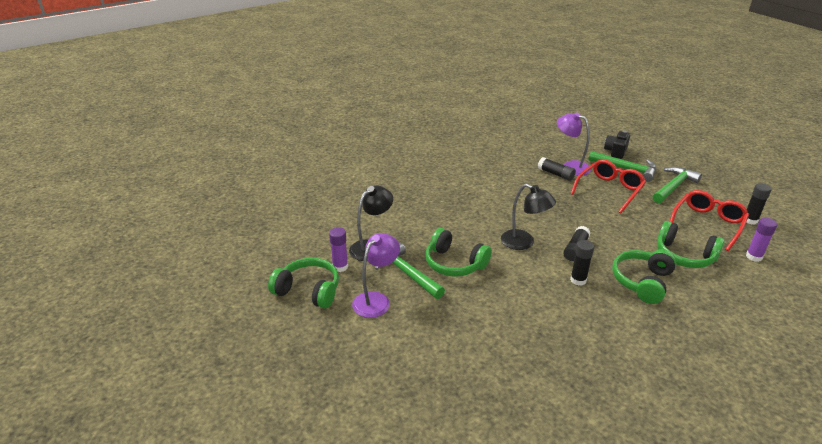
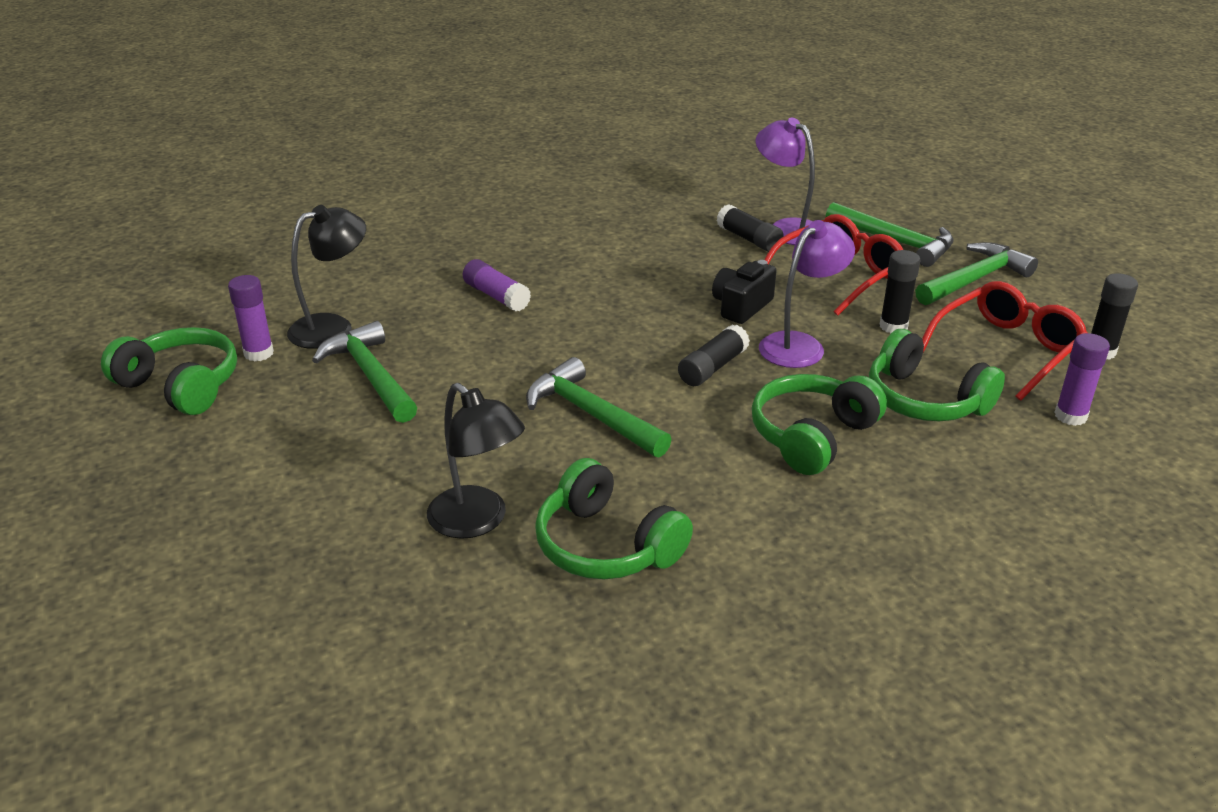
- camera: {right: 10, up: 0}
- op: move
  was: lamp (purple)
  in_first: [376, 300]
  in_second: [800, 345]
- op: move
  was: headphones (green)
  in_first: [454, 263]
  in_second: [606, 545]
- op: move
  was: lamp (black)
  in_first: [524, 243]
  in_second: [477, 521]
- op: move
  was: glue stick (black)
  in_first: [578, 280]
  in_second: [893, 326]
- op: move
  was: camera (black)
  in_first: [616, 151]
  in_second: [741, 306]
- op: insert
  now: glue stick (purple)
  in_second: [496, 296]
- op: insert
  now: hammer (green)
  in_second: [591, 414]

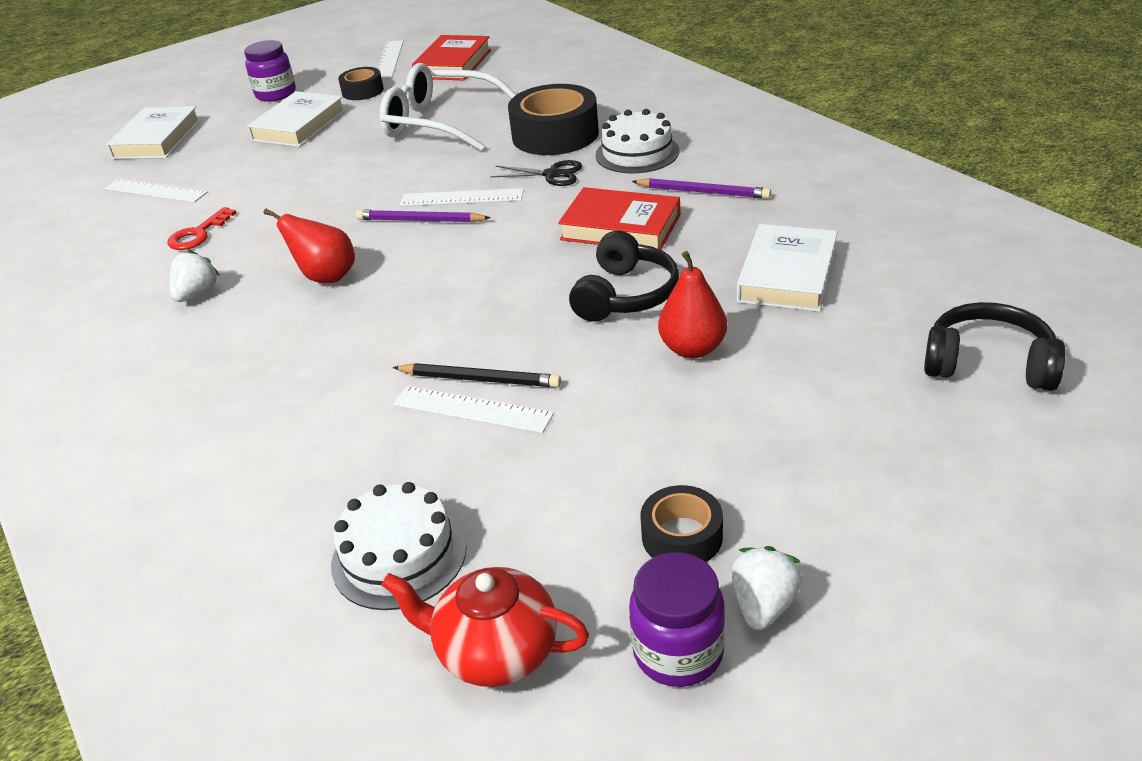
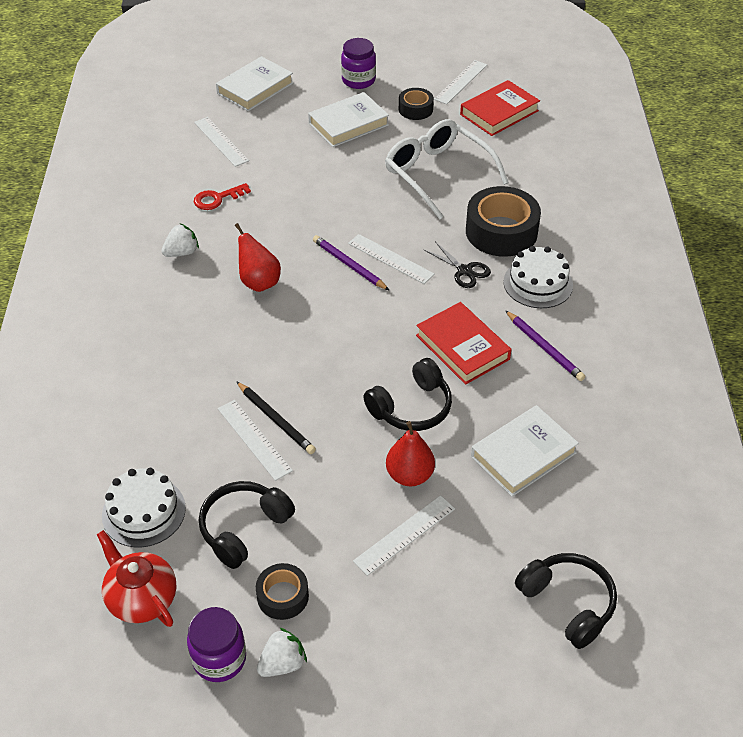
- camera: {right: 30, up: 10}
- op: insert
  now: headphones (black)
  in_second: [244, 528]
- op: insert
  now: ruler (white)
  in_second: [405, 535]

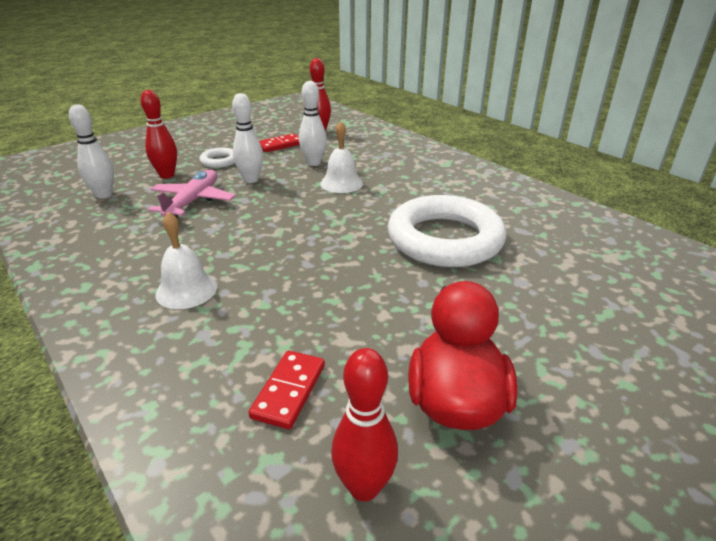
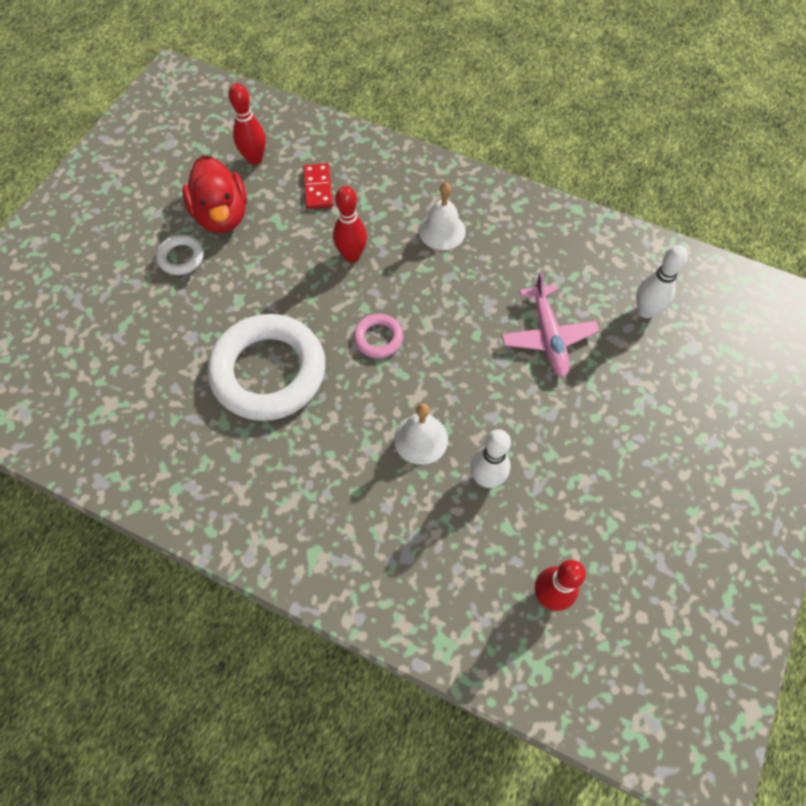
- camera: {right: 155, up: 30}
- op: move
  was: bowling pin (red)
  in_first: [167, 175]
  in_second: [352, 255]
- op: move
  was: ring (white)
  in_first: [220, 161]
  in_second: [181, 257]
- op: delete
  was: bowling pin (white)
  in_first: [251, 180]
- op: delete
  was: domino (red)
  in_first: [280, 145]
- op: insert
  now: ring (pink)
  in_second: [378, 338]

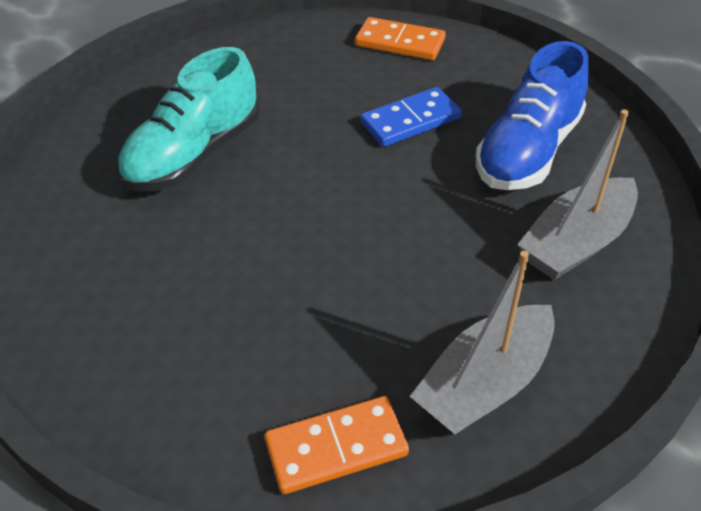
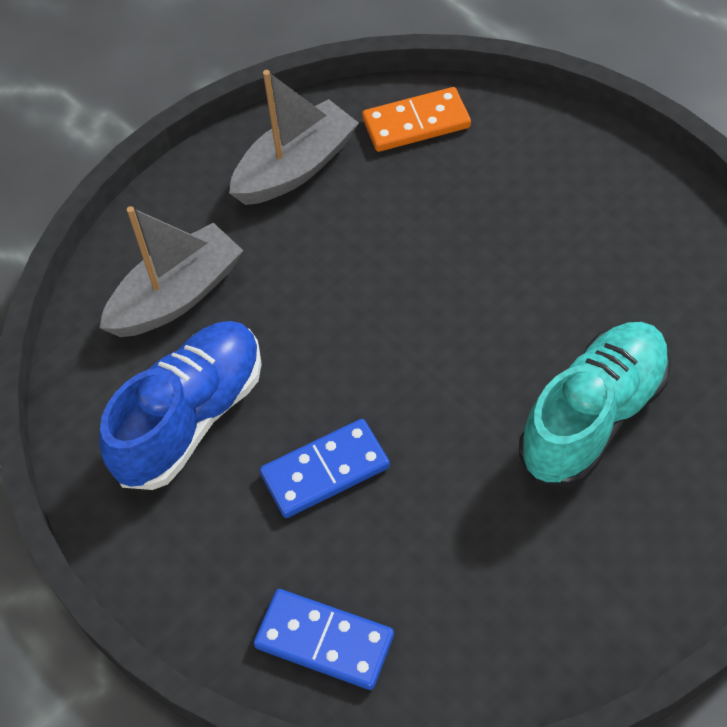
- camera: {right: -175, up: 10}
- op: recolor
  was: domino (orange)
  now: domino (blue)
  in_first: [400, 42]
  in_second: [324, 641]

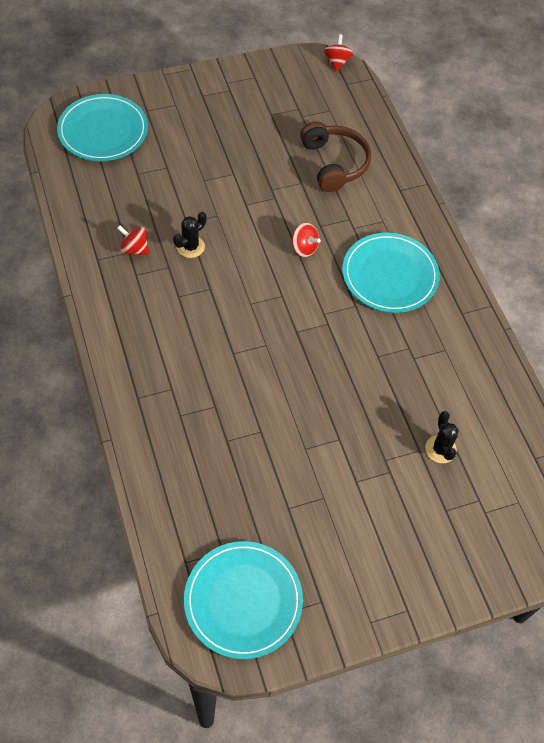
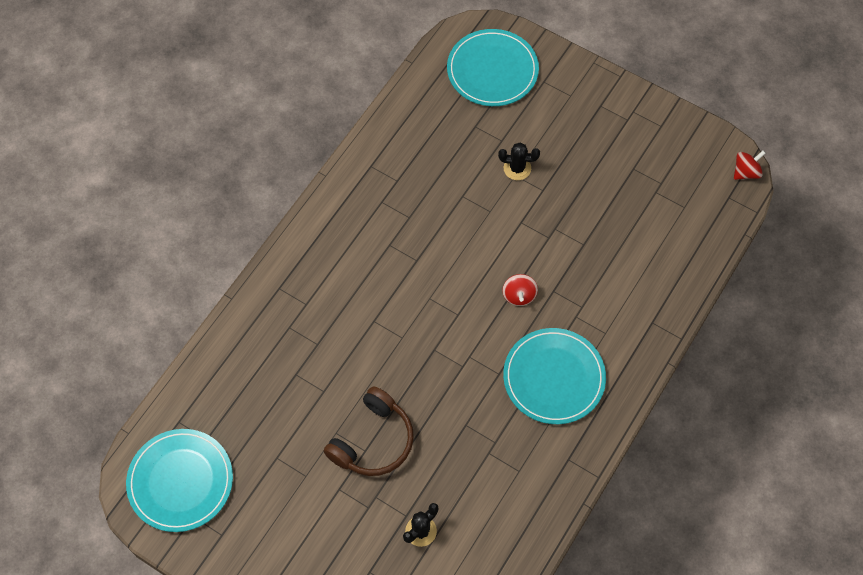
- camera: {right: 55, up: 5}
- op: delete
  was: spinning top (red)
  in_first: [134, 249]
- op: move
  was: cactus (black)
  in_first: [190, 247]
  in_second: [517, 168]
- op: move
  was: headphones (brown)
  in_first: [334, 163]
  in_second: [373, 441]

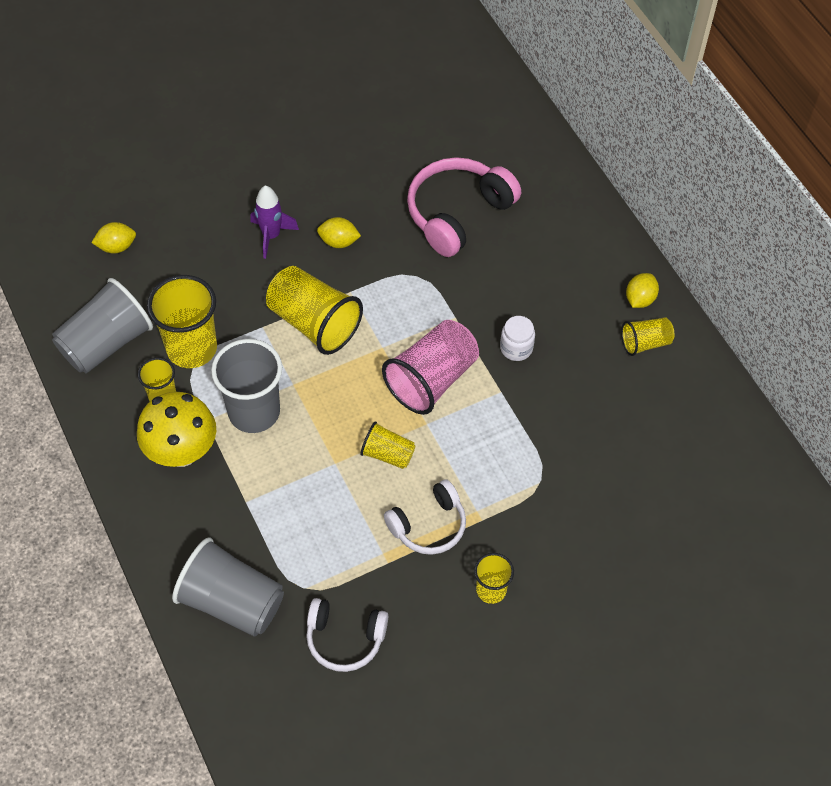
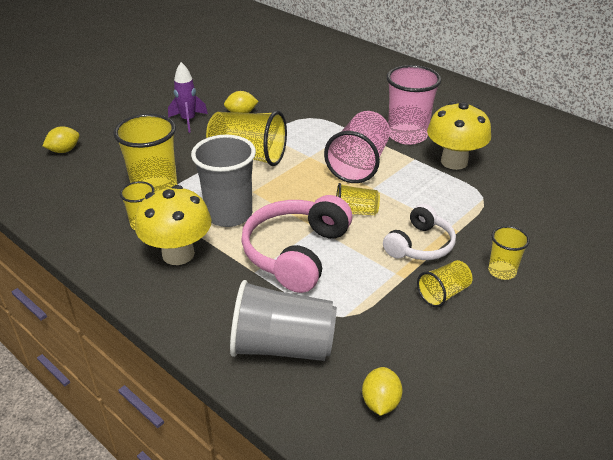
- camera: {right: -20, up: -20}
- op: delete
  was: cup (grey)
  in_first: [106, 343]
- op: delete
  was: headphones (white)
  in_first: [345, 639]
- op: move
  was: headphones (pink)
  in_first: [458, 213]
  in_second: [296, 253]
- op: replace
  was: jar (white)
  now: cup (pink)
  in_first: [516, 348]
  in_second: [407, 135]
- op: move
  was: cup (yellow)
  in_first: [645, 343]
  in_second: [443, 293]
- op: move
  was: lemon (yellow)
  in_first: [640, 299]
  in_second: [380, 402]
- op: insert
  now: mushroom (yellow)
  in_second: [454, 162]

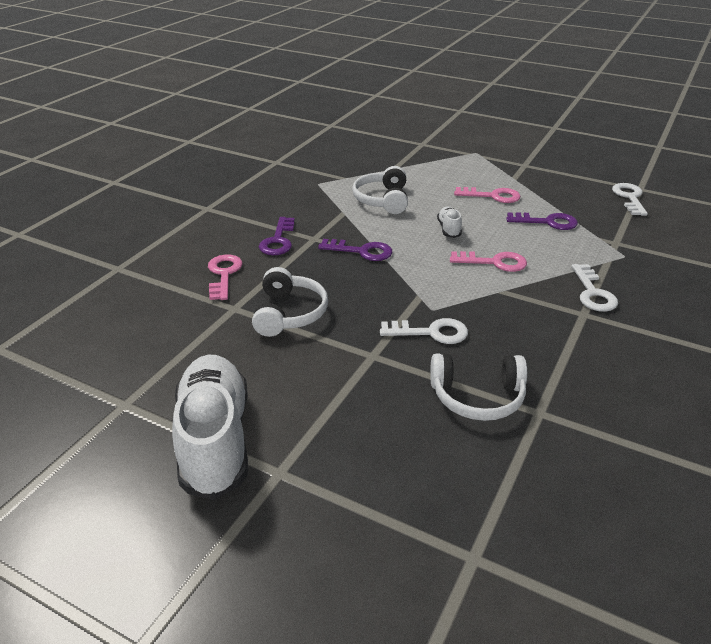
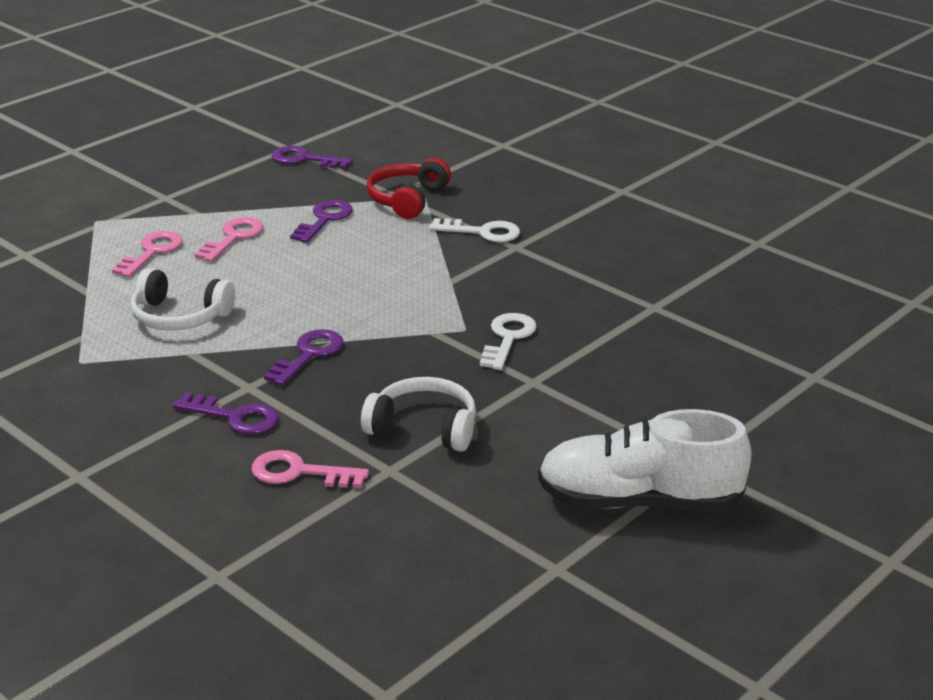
- camera: {right: -75, up: -5}
- op: delete
  was: headphones (white)
  in_first: [477, 397]
- op: delete
  was: shoe (white)
  in_first: [449, 229]
- op: move
  was: key (pink)
  in_first: [494, 262]
  in_second: [152, 252]
- op: recolor
  was: key (white)
  now: key (purple)
  in_first: [629, 197]
  in_second: [304, 159]
- op: insert
  now: headphones (red)
  in_second: [407, 199]

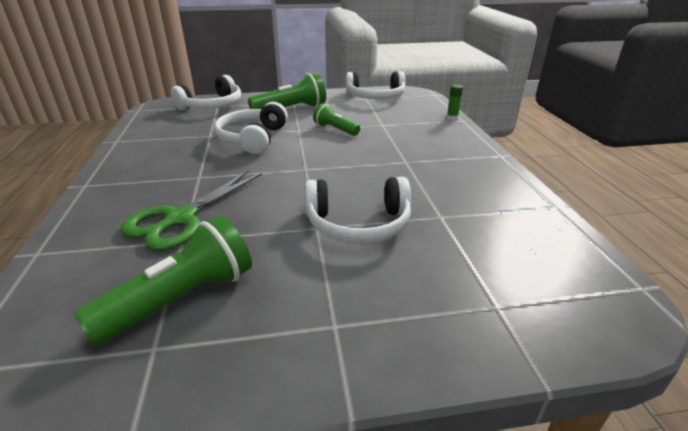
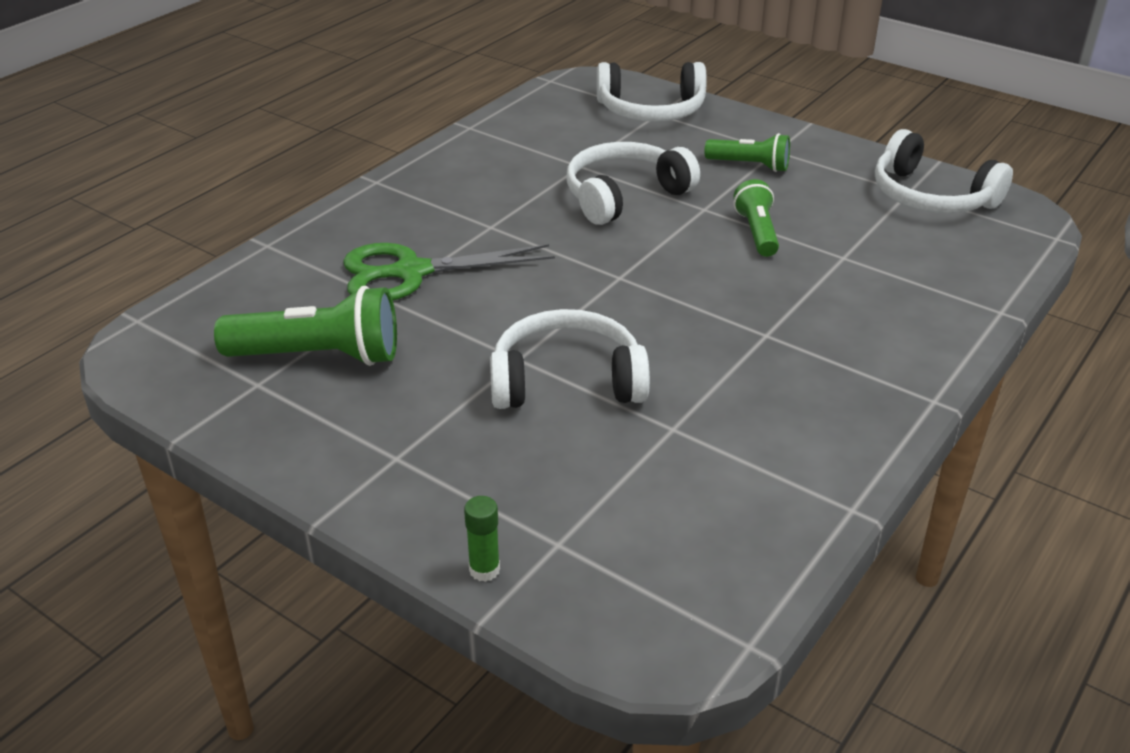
- camera: {right: 45, up: 5}
- op: resize
  was: flashlight (green)
  in_first: [291, 110]
  in_second: [749, 165]
  ratio: 0.6
- op: rotate
  was: headphones (white)
  in_first: [358, 224]
  in_second: [567, 380]
  clockwise: 135
- op: move
  was: glue stick (green)
  in_first: [452, 118]
  in_second: [484, 570]

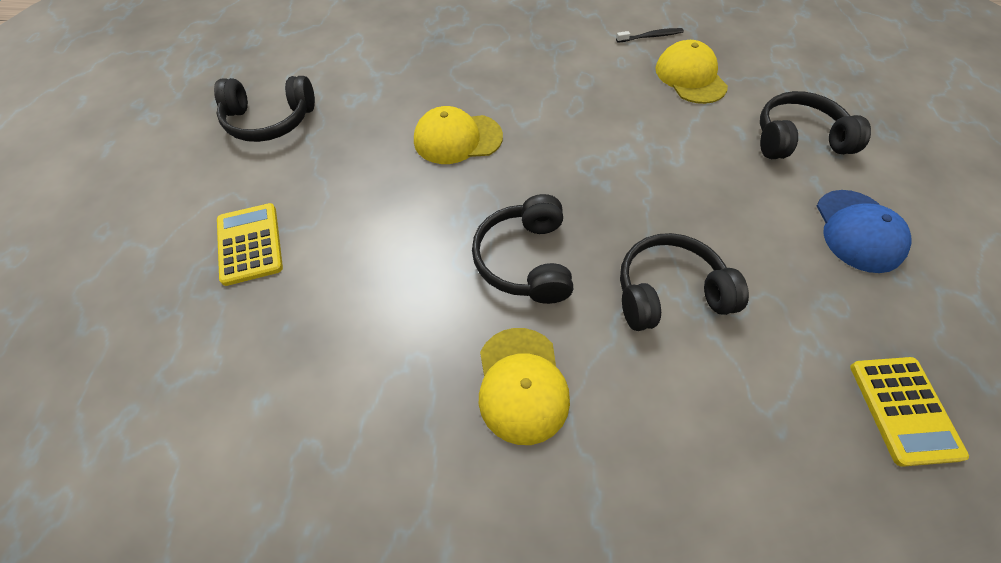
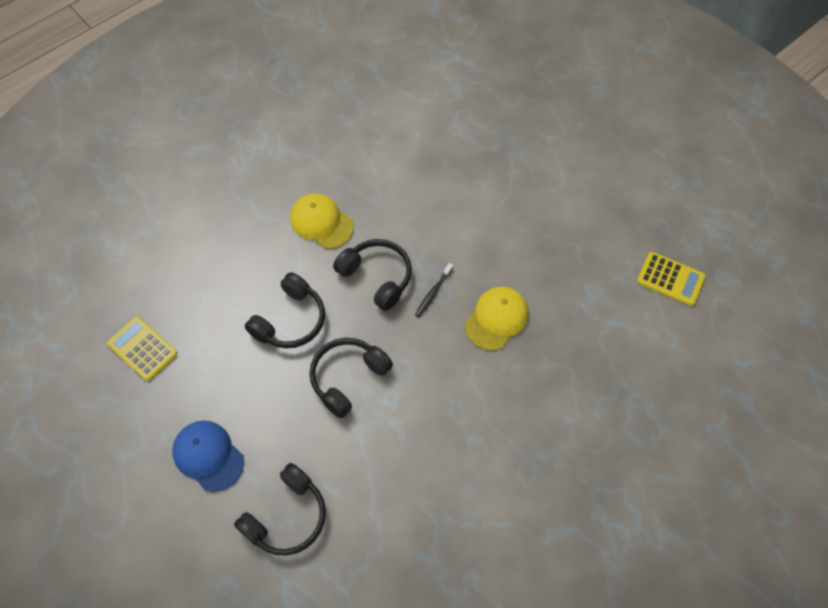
- camera: {right: 135, up: 5}
- op: move
  was: headphones (black)
  in_first: [269, 120]
  in_second: [348, 378]
- op: move
  was: calculator (yellow)
  in_first: [250, 244]
  in_second: [670, 279]
- op: move
  was: toothbrush (black)
  in_first: [651, 36]
  in_second: [433, 293]
- op: delete
  was: cap (yellow)
  in_first: [690, 77]

